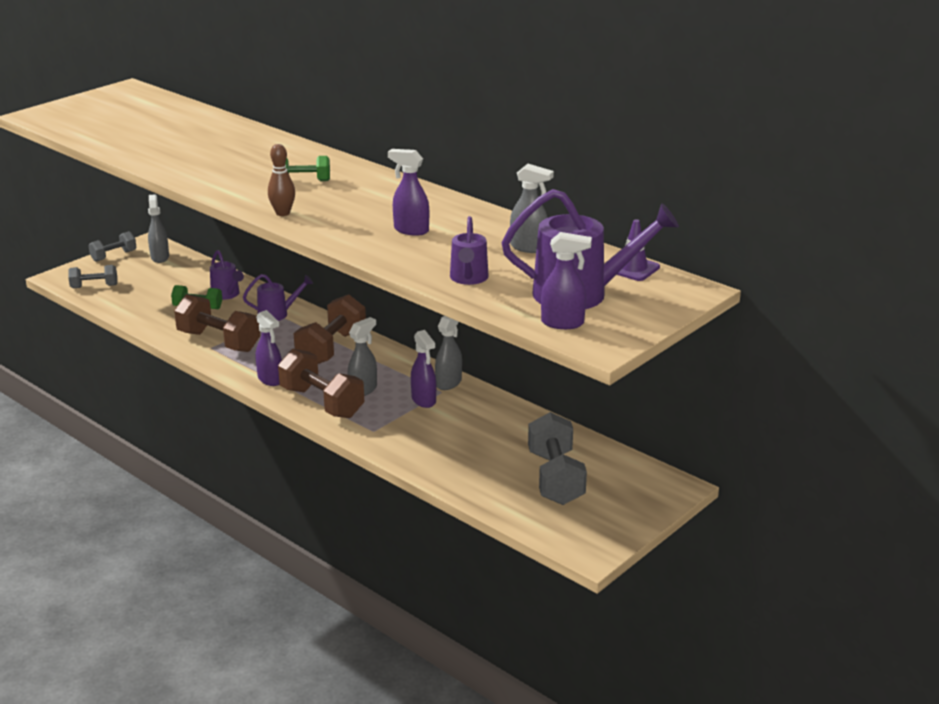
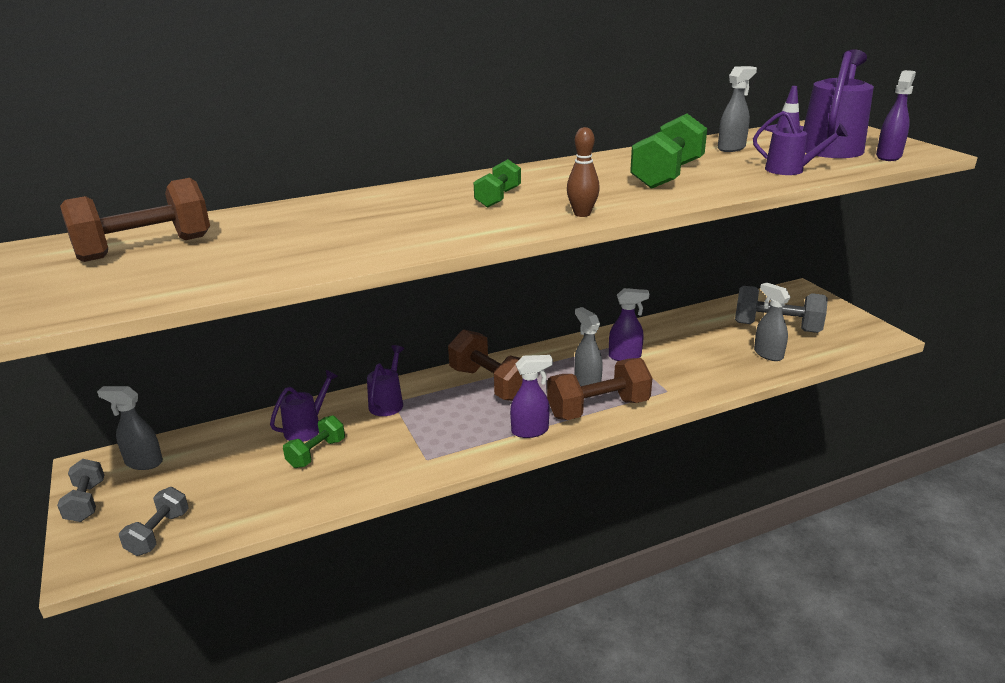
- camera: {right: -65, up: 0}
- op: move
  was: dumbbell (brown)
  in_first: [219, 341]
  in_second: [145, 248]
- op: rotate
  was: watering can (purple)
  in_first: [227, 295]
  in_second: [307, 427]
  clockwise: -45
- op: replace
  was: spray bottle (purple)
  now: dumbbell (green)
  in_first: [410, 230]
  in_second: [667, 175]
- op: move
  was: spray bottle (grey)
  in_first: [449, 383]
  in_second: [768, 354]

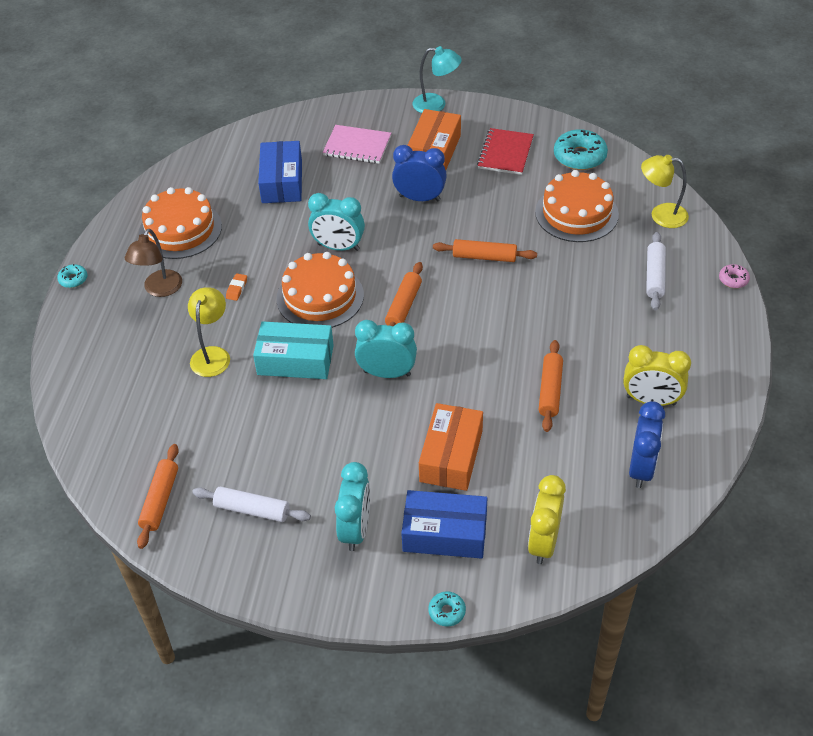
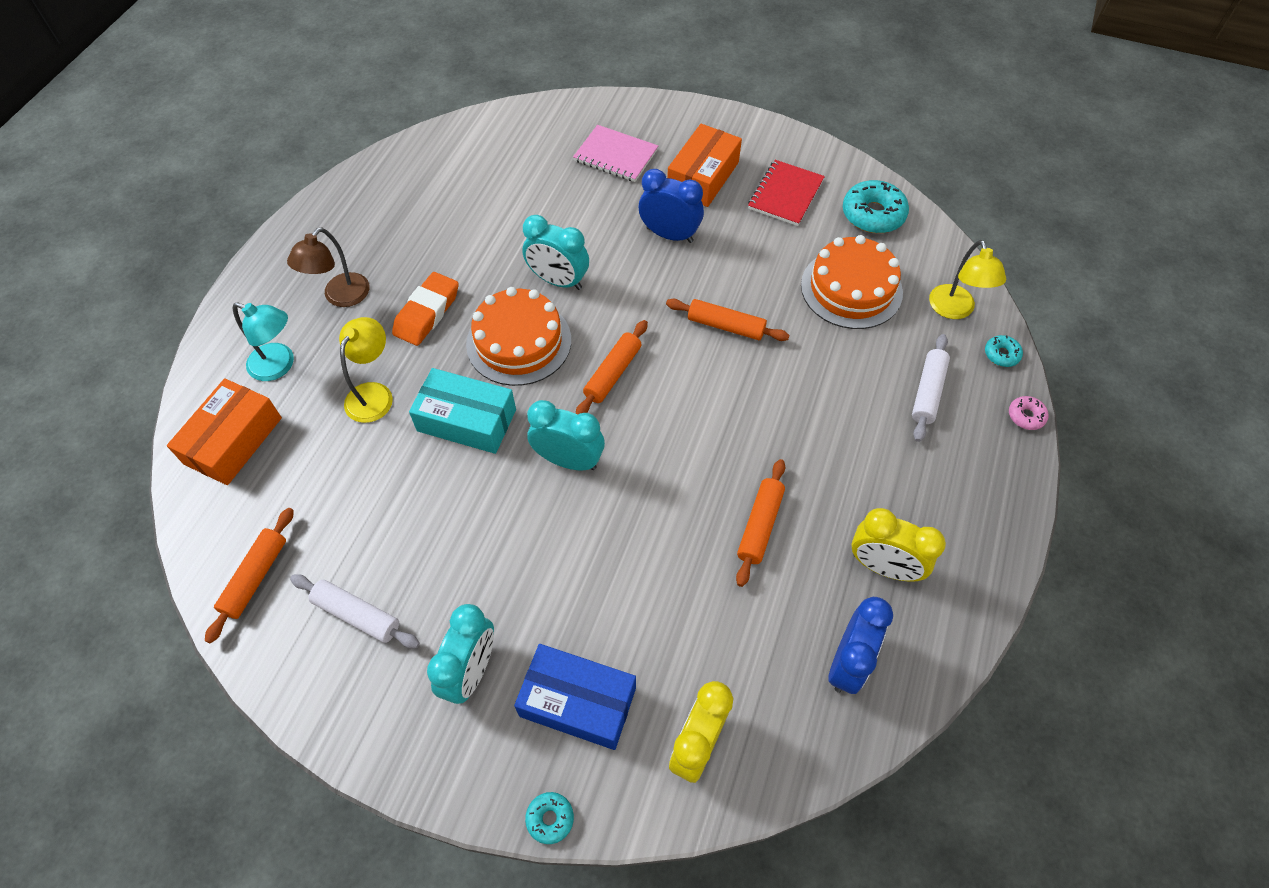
- camera: {right: 10, up: 10}
- op: move
  was: donut (turquoise)
  in_first: [73, 279]
  in_second: [1001, 354]
- op: delete
  was: cake (orange)
  in_first: [180, 229]
- op: resize
  was: eraser (orange)
  in_first: [237, 289]
  in_second: [427, 313]
  ratio: 2.14
- op: delete
  was: box (blue)
  in_first: [282, 182]
- op: move
  was: lamp (turquoise)
  in_first: [436, 105]
  in_second: [279, 366]
- op: move
  was: box (orange)
  in_first: [451, 456]
  in_second: [233, 441]
- op: rotate
  was: lamp (yellow)
  in_first: [661, 215]
  in_second: [954, 310]
  clockwise: -120

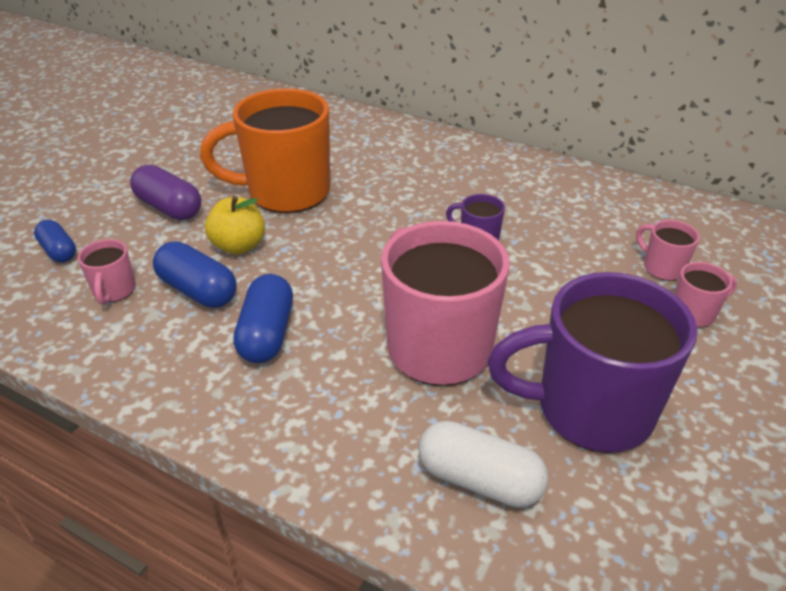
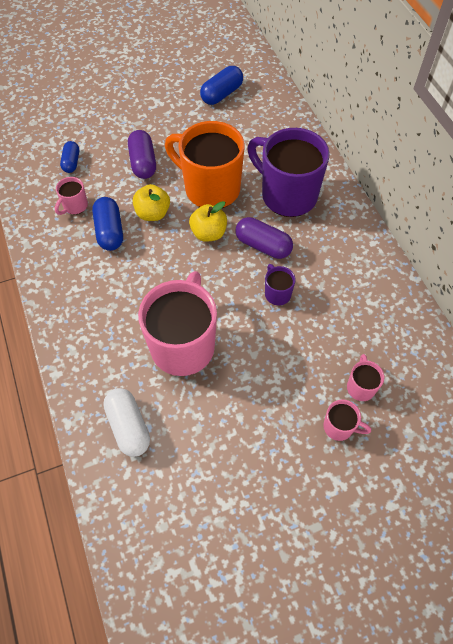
- camera: {right: 40, up: 20}
- op: move
  was: capsule (blue)
  in_first: [267, 334]
  in_second: [222, 94]
- op: move
  was: mug (purple)
  in_first: [590, 409]
  in_second: [287, 195]
- op: insert
  now: apple (yellow)
  in_second: [208, 233]
- op: insert
  now: capsule (purple)
  in_second: [263, 246]

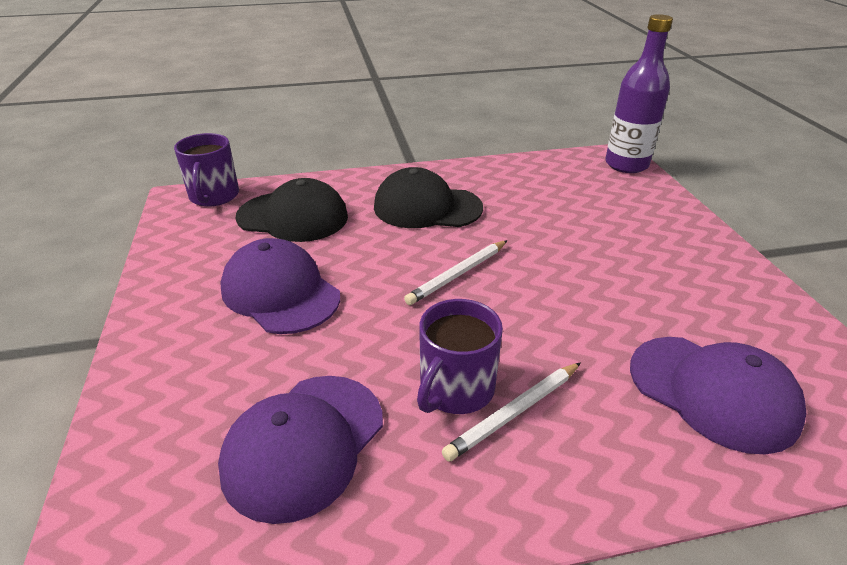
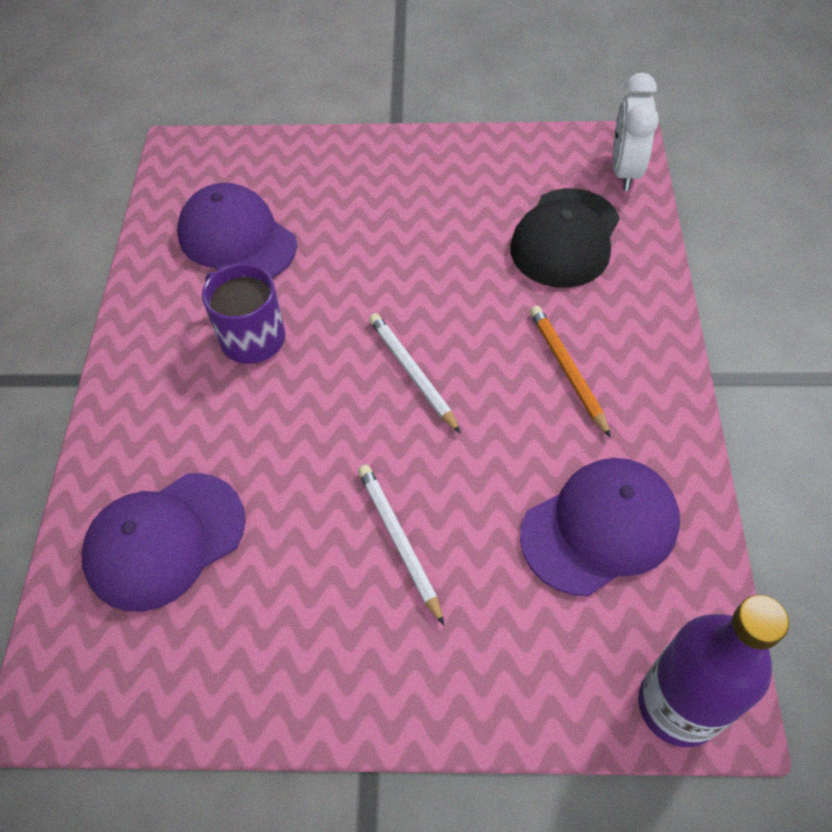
- camera: {right: 105, up: 20}
- op: replace
  was: mug (purple)
  now: clock (white)
  in_first: [214, 196]
  in_second: [625, 171]
- op: move
  was: cap (purple)
  in_first: [280, 292]
  in_second: [600, 528]
- op: replace
  was: cap (black)
  now: pencil (orange)
  in_first: [427, 207]
  in_second: [567, 370]
- op: move
  was: pencil (white)
  in_first: [514, 413]
  in_second: [399, 541]

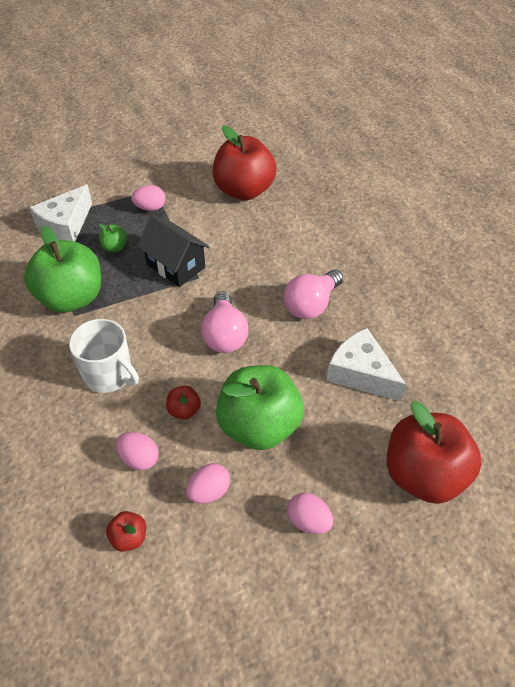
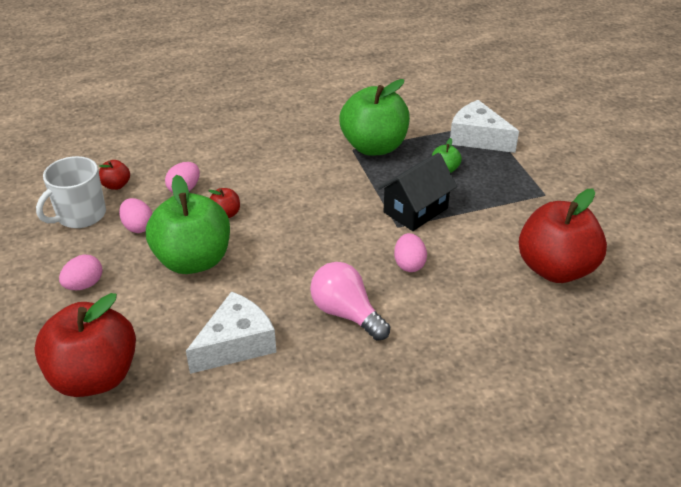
- camera: {right: 95, up: -10}
- op: move
  was: mug (white)
  in_first: [109, 374]
  in_second: [80, 215]
- op: move
  was: egg (pink)
  in_first: [150, 208]
  in_second: [409, 264]
- op: delete
  was: light bulb (pink)
  in_first: [225, 335]

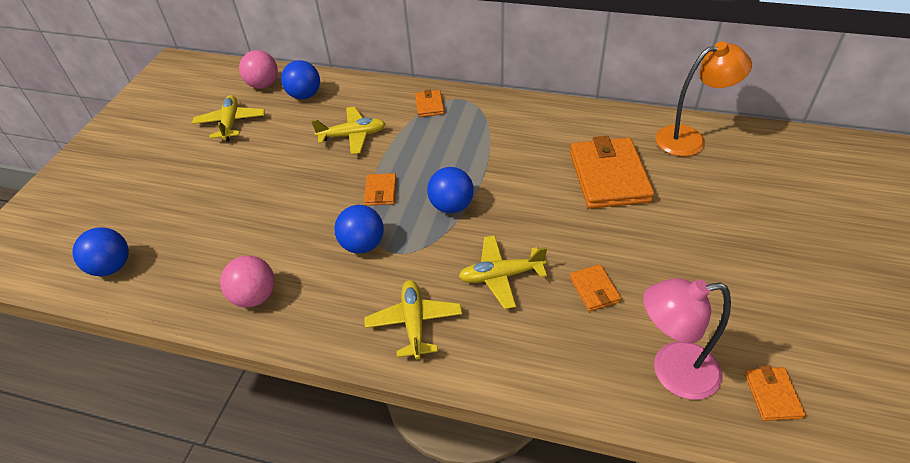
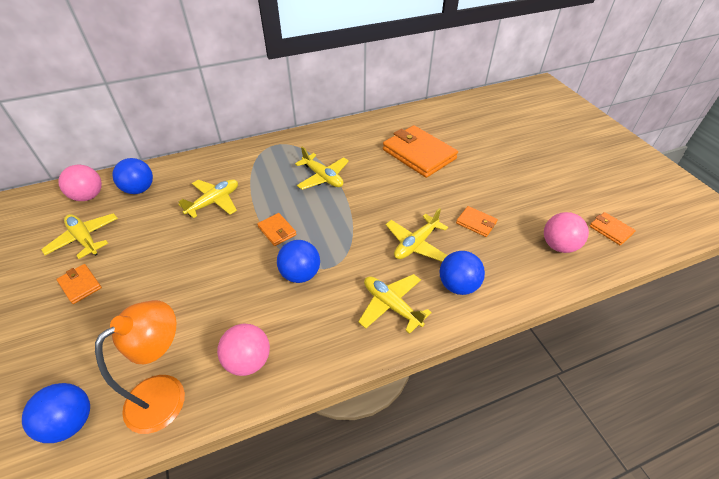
- camera: {right: -40, up: 0}
- op: move
  was: wallet (orange)
  in_first: [429, 105]
  in_second: [80, 285]
- op: move
  was: ball (blue)
  in_first: [451, 206]
  in_second: [458, 285]
- op: replace
  was: lamp (pink)
  now: ball (pink)
  in_first: [672, 371]
  in_second: [558, 245]
- op: move
  was: lamp (orange)
  in_first: [690, 139]
  in_second: [166, 393]
- op: insert
  now: plane (yellow)
  in_second: [323, 177]

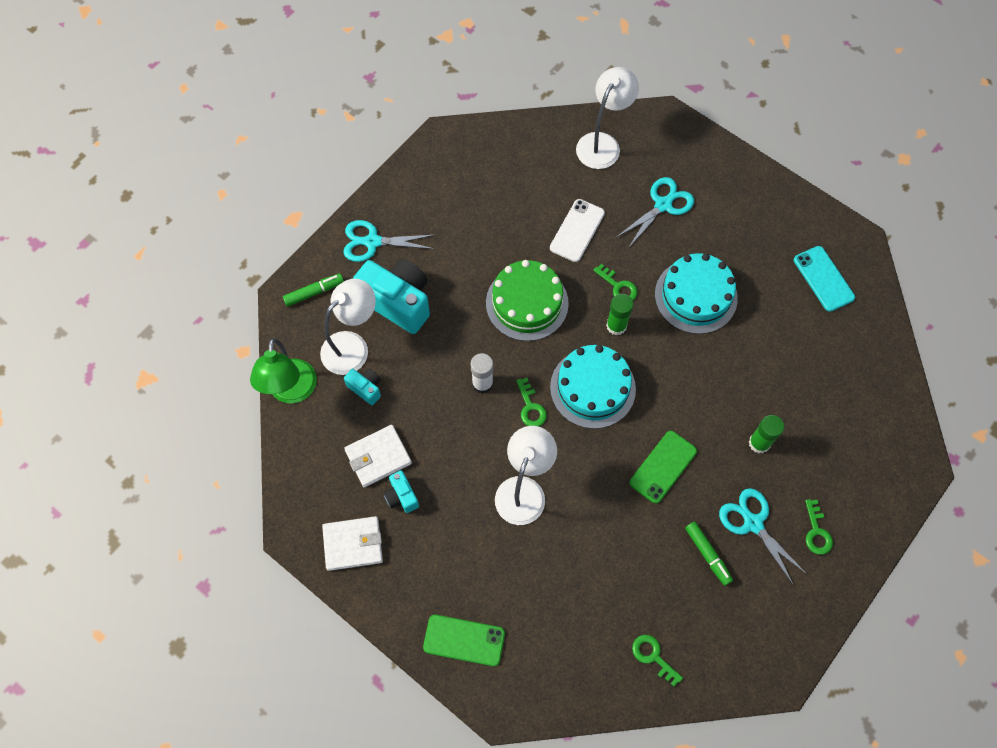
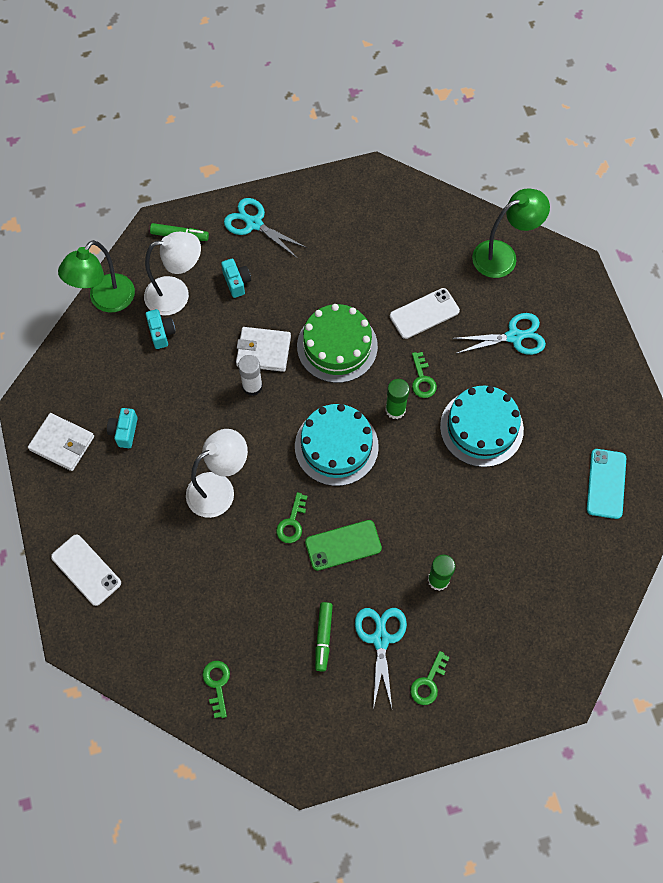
- camera: {right: 35, up: 0}
- op: move
  was: wallet (white)
  in_first: [378, 457]
  in_second: [263, 351]
- op: resize
  was: camera (turquoise)
  in_first: [398, 302]
  in_second: [237, 282]
  ratio: 0.48
- op: recolor
  was: phone (green)
  now: phone (white)
  in_first: [464, 640]
  in_second: [86, 570]
- op: move
  was: key (green)
  in_first: [531, 407]
  in_second: [292, 523]
- op: recolor
  was: lamp (white)
  now: lamp (green)
  in_first: [602, 143]
  in_second: [503, 255]

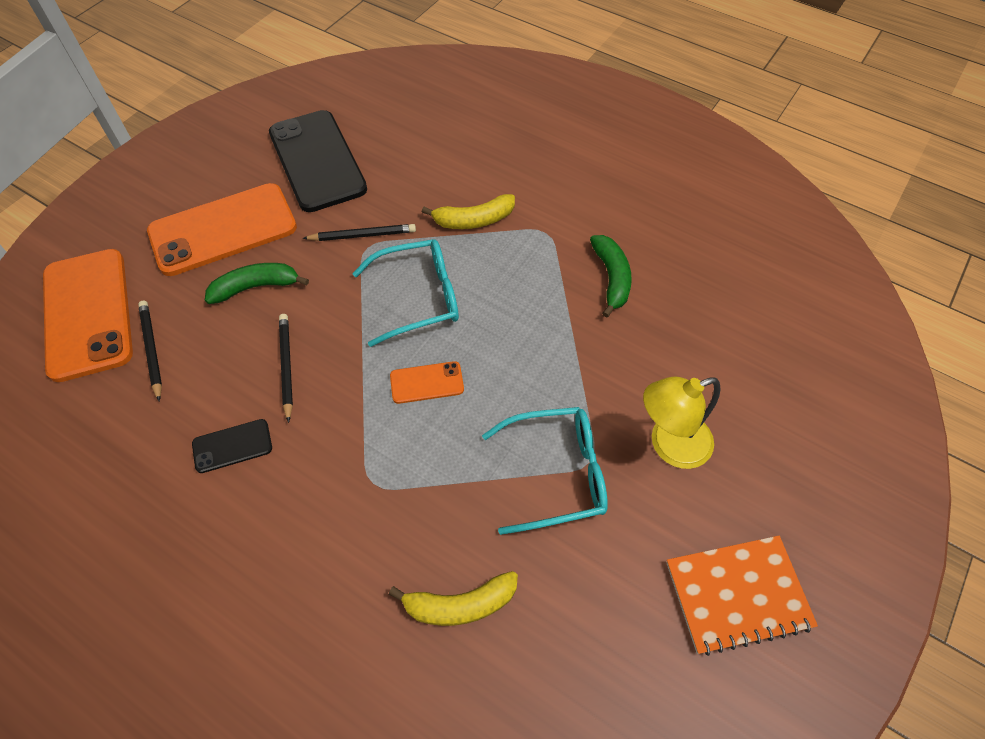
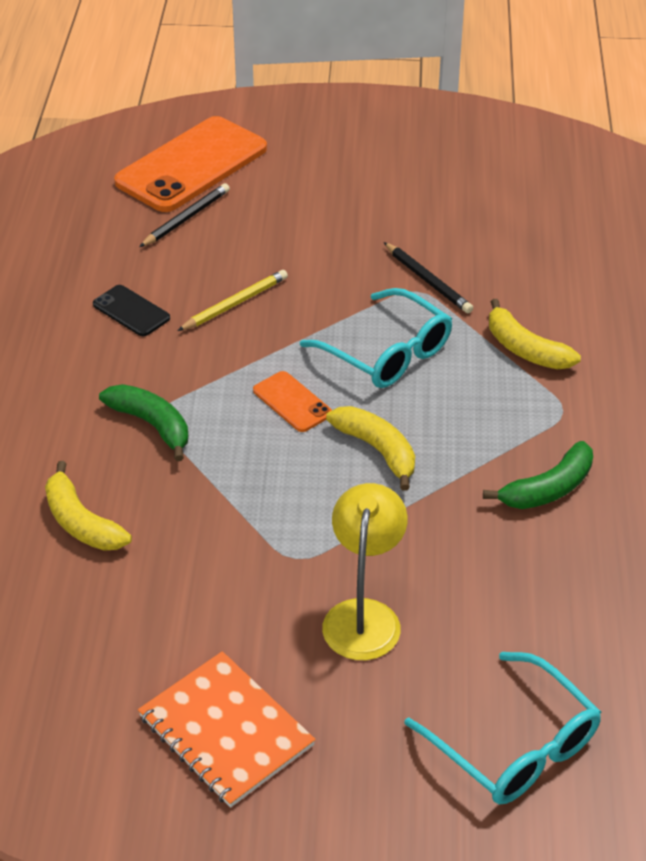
- camera: {right: 60, up: -15}
- op: delete
  was: phone (orange)
  in_first: [223, 230]
- op: move
  was: banana (green)
  in_first: [256, 287]
  in_second: [152, 425]
- op: delete
  was: phone (black)
  in_first: [317, 161]
- op: recolor
  was: pencil (black)
  now: pencil (yellow)
  in_first: [286, 366]
  in_second: [235, 303]
- op: move
  was: glasses (turquoise)
  in_first: [557, 473]
  in_second: [515, 746]
- op: rotate
  was: lamp (yellow)
  in_first: [669, 445]
  in_second: [364, 615]
  clockwise: 60
- op: insert
  now: banana (yellow)
  in_second: [377, 450]

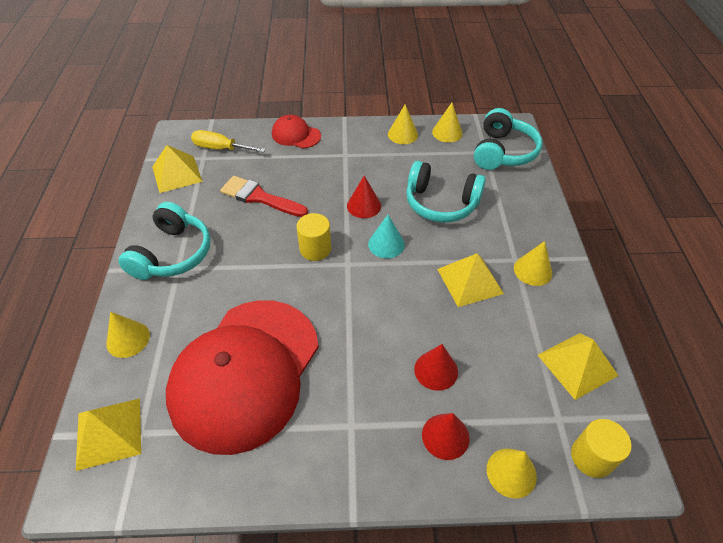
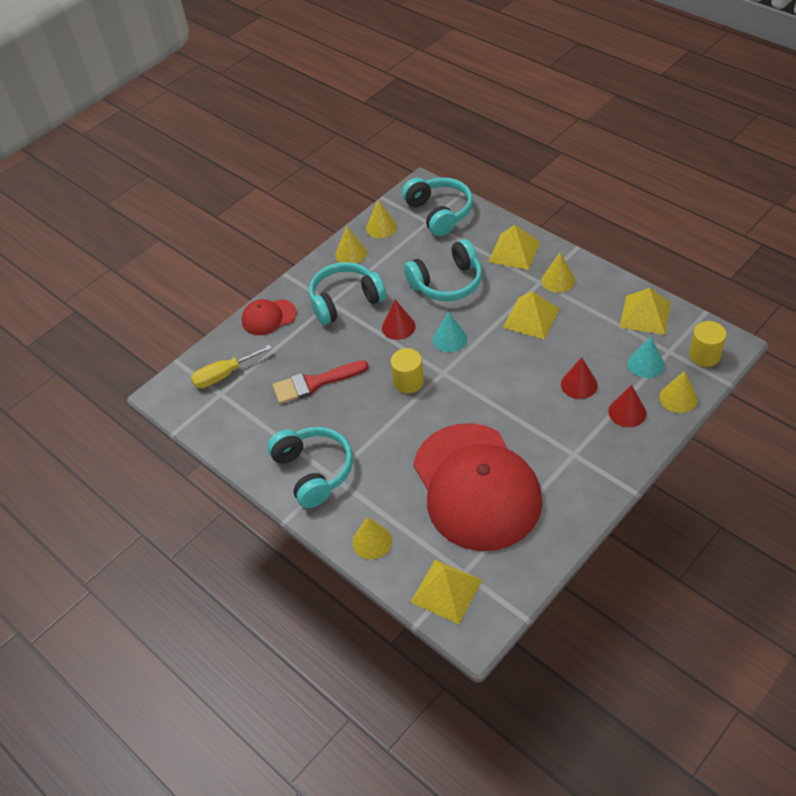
- camera: {right: -40, up: 0}
- op: move
  was: pyramid (yellow)
  in_first: [177, 174]
  in_second: [514, 251]
- op: insert
  now: headphones (turquoise)
  in_second: [345, 301]
- op: insert
  now: cone (turquoise)
  in_second: [646, 364]

